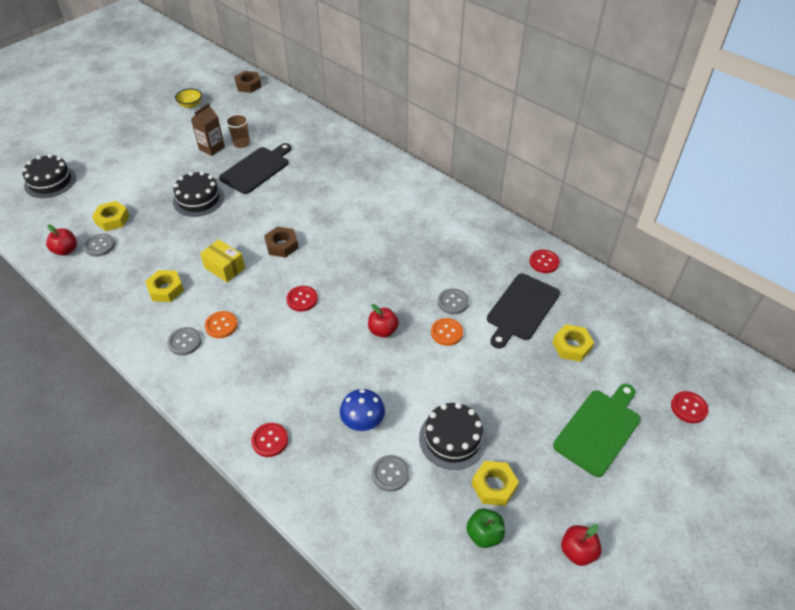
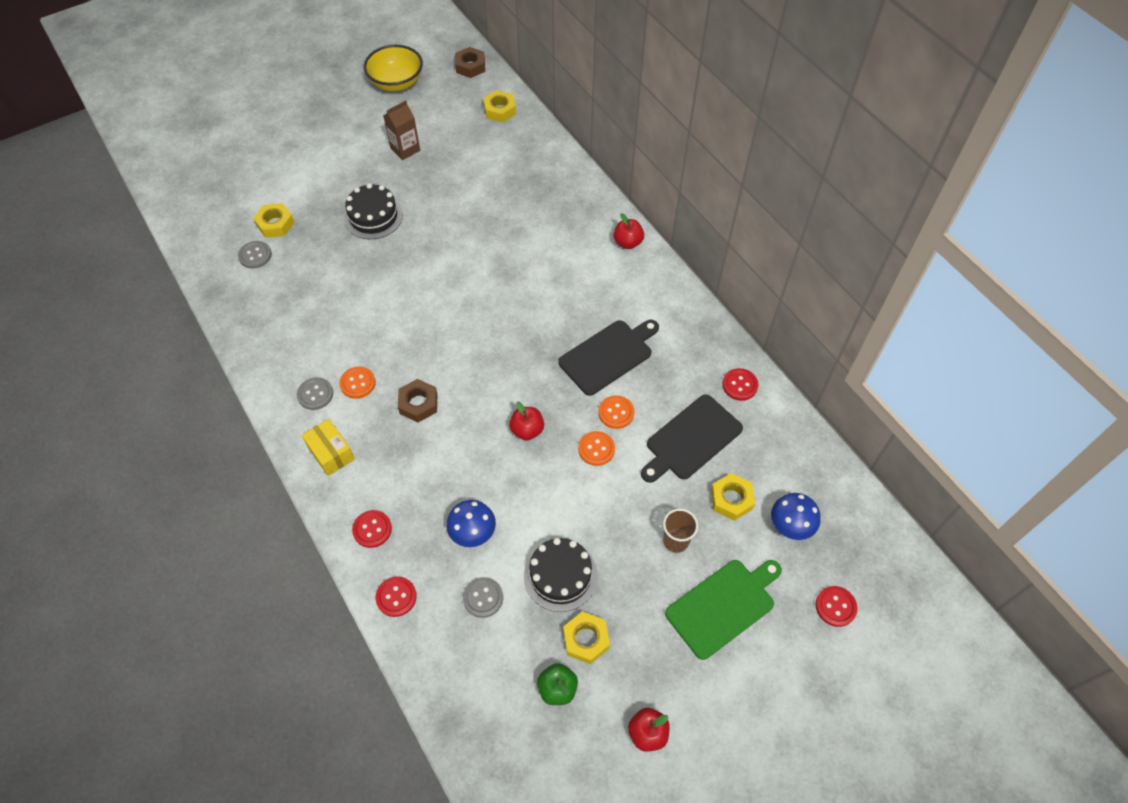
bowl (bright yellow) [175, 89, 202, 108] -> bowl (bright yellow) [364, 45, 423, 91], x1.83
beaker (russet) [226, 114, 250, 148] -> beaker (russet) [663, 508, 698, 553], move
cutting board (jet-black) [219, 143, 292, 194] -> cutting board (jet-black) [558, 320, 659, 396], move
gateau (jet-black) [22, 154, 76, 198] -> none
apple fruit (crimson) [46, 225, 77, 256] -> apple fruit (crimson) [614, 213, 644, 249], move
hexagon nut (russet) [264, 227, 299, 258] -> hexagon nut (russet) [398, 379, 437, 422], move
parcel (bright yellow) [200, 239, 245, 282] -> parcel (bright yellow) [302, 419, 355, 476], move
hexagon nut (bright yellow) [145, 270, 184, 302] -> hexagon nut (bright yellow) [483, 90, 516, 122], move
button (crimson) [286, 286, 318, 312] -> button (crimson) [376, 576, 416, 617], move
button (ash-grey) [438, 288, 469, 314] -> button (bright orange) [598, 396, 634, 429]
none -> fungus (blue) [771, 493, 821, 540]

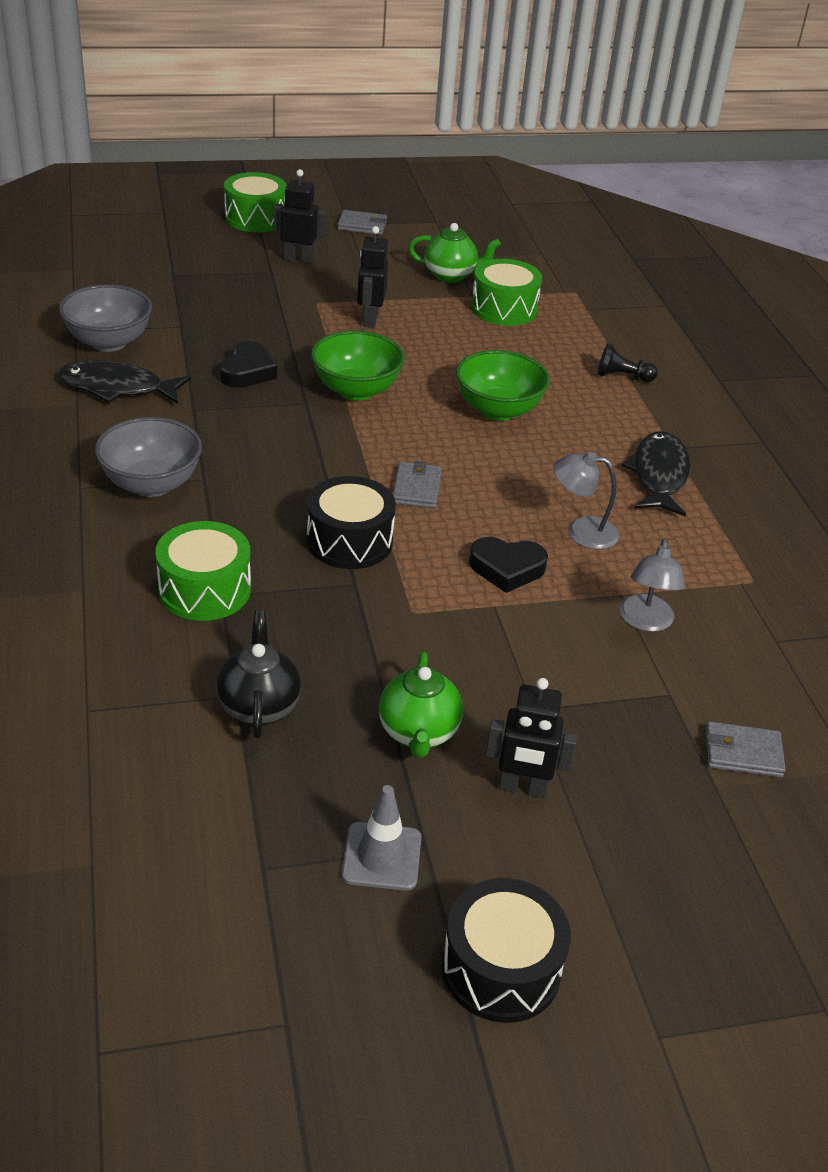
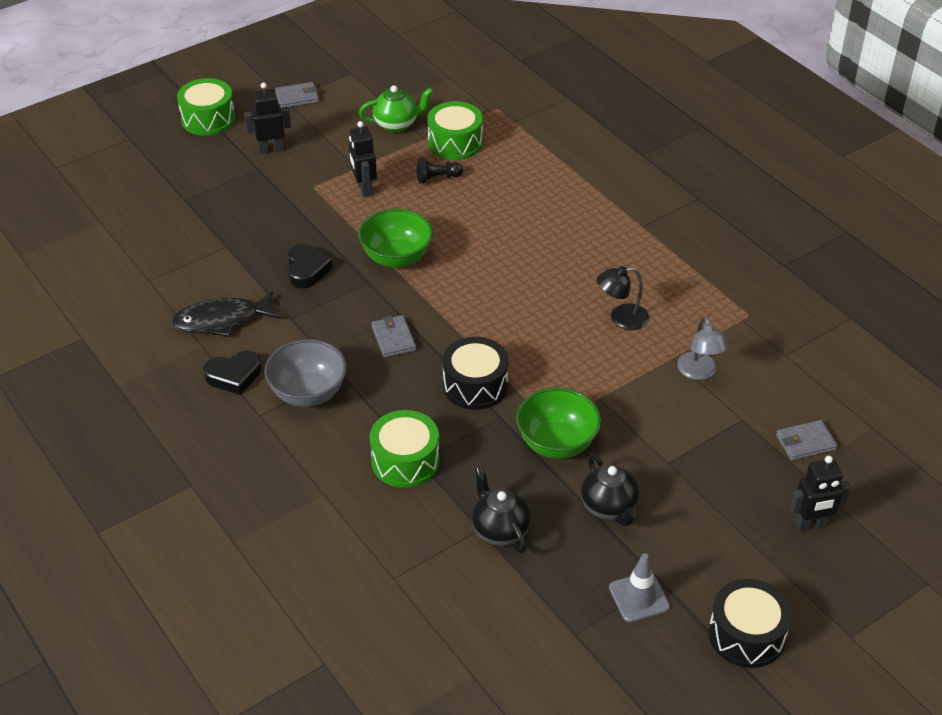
bowl (ash-grey) [59, 284, 152, 352] -> none
game pawn (jet-black) [597, 343, 658, 382] -> game pawn (jet-black) [417, 157, 463, 184], move
bowl (leaf-green) [456, 350, 550, 421] -> bowl (leaf-green) [516, 388, 601, 459], move
toy fish (jet-black) [621, 431, 690, 517] -> none
reading lamp (ash-grey) [554, 452, 619, 549] -> reading lamp (jet-black) [597, 266, 649, 330]
card wallet (ash-grey) [393, 461, 442, 508] -> card wallet (ash-grey) [372, 315, 416, 358], move
love heart (jet-black) [469, 537, 548, 593] -> love heart (jet-black) [204, 350, 262, 395], move
china teapot (leaf-green) [379, 651, 463, 758] -> china teapot (jet-black) [581, 453, 639, 526]
toy robot (jet-black) [486, 678, 577, 798] -> toy robot (jet-black) [789, 456, 851, 531], move

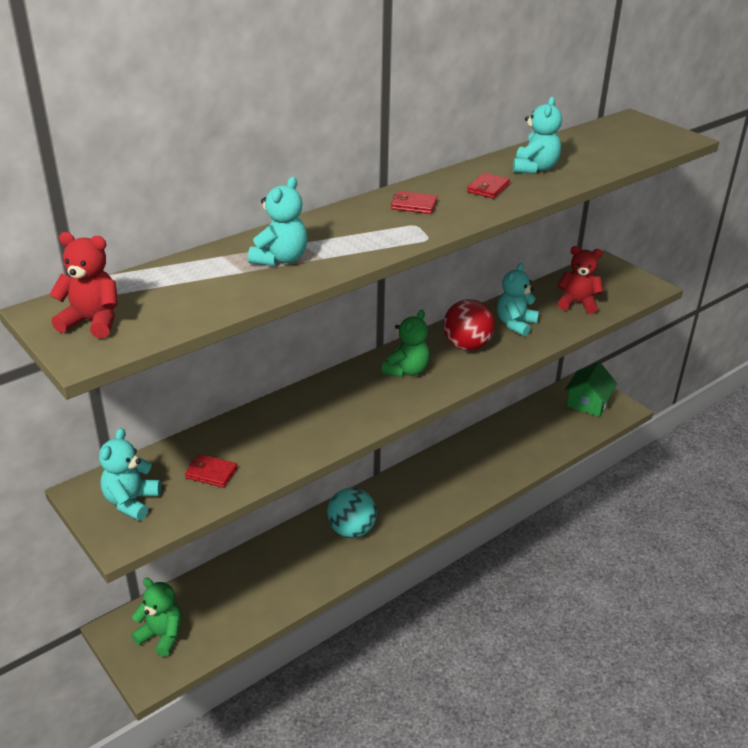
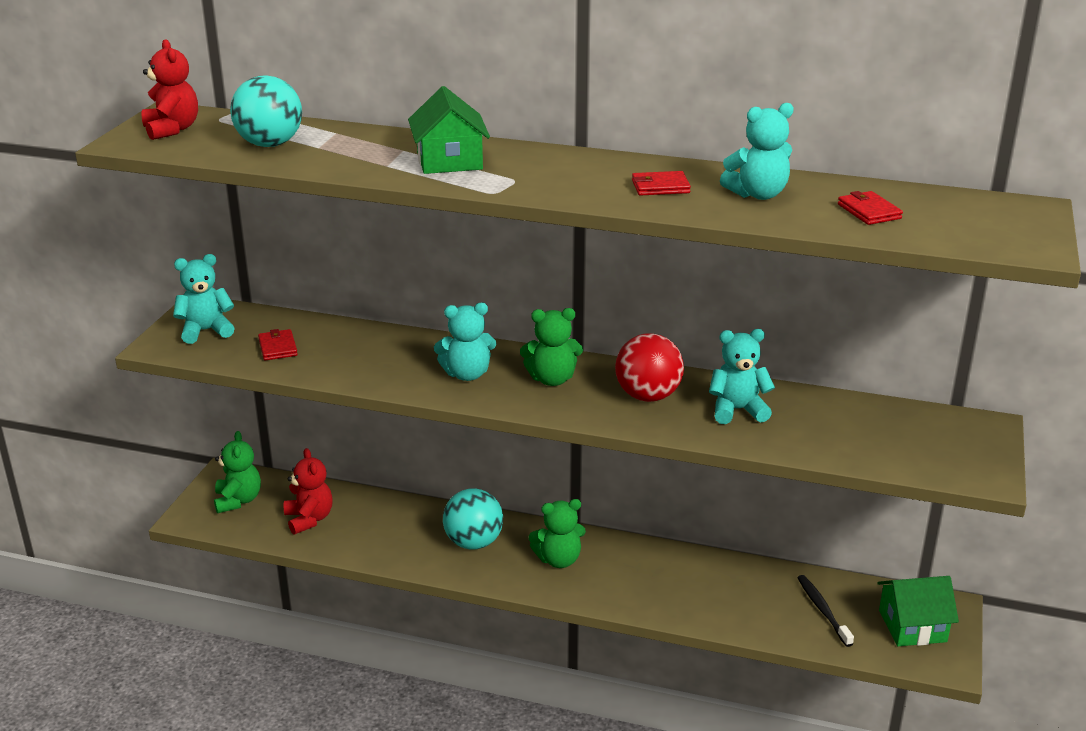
stuffed bear (turquoise) [248, 177, 308, 266] -> stuffed bear (turquoise) [434, 303, 497, 381], move
card wallet (crimson) [391, 191, 438, 214] -> card wallet (crimson) [838, 191, 903, 225], move
stuffed bear (crimson) [557, 246, 604, 314] -> stuffed bear (crimson) [284, 448, 333, 534], move
none -> play ball (turquoise) [230, 75, 302, 147]
none -> house (leaf-green) [408, 86, 490, 174]
none -> stuffed bear (leaf-green) [528, 499, 586, 568]
none -> dental brush (jet-black) [797, 575, 854, 647]

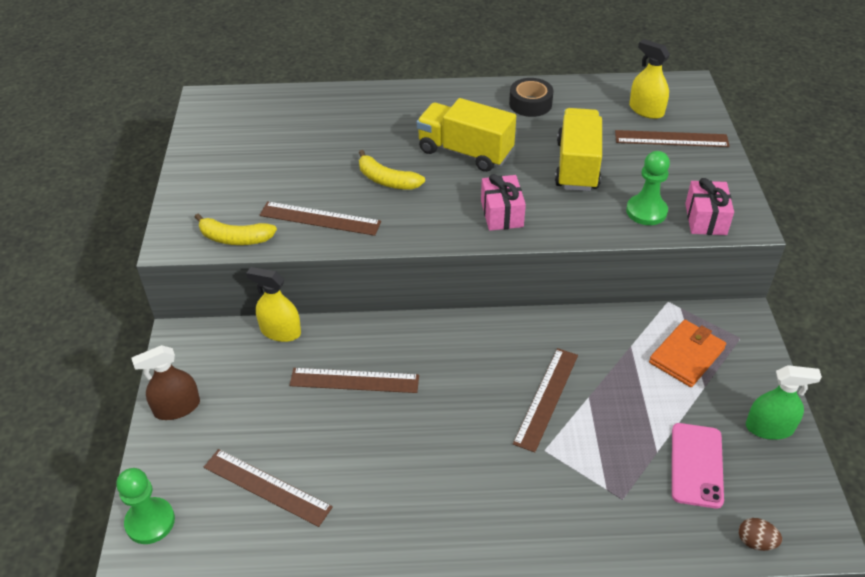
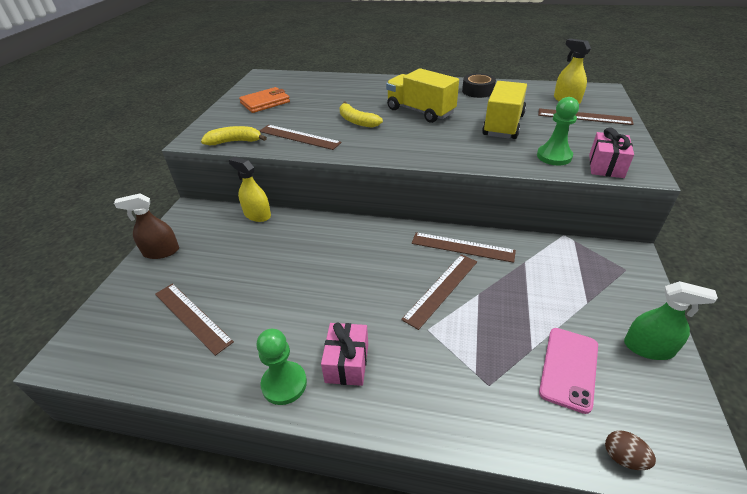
gift (pink) [481, 174, 526, 231] -> gift (pink) [321, 322, 368, 386], move
toy banana (bright yellow) [195, 214, 277, 245] -> toy banana (bright yellow) [201, 126, 267, 145], 150 degrees clockwise
card wallet (bright orange) [649, 320, 726, 387] -> card wallet (bright orange) [239, 87, 290, 113], move
straightedge (russet) [289, 368, 419, 393] -> straightedge (russet) [412, 232, 516, 263], move
game pawn (leaf-green) [116, 468, 175, 544] -> game pawn (leaf-green) [257, 329, 307, 405], move

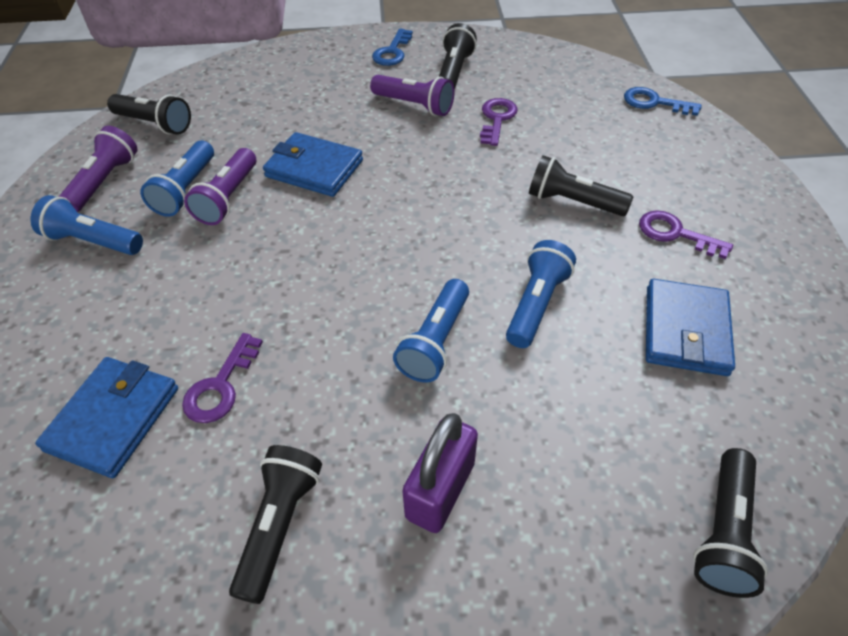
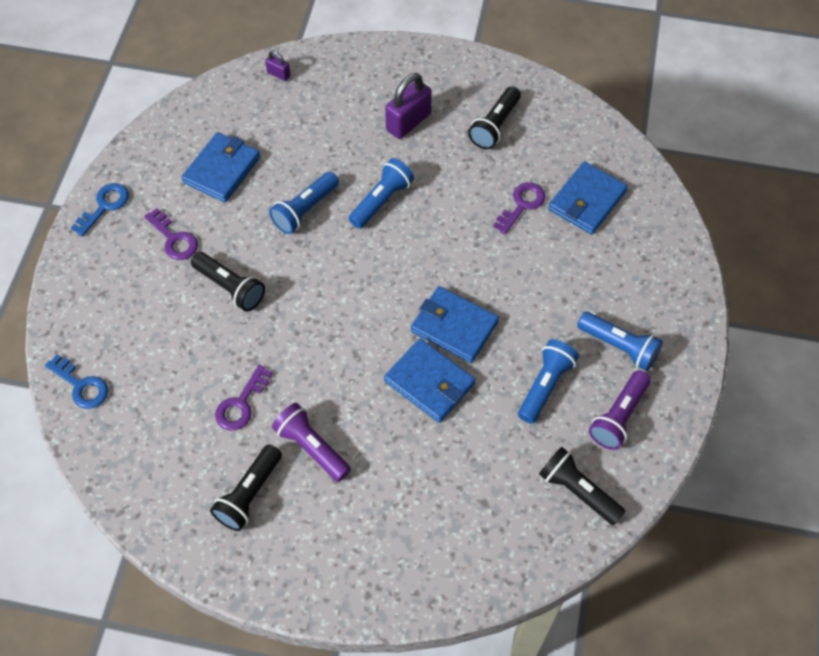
key (blue) [372, 29, 413, 66] -> key (blue) [71, 183, 129, 237], move
flashlight (violet) [184, 148, 256, 225] -> none
flashlight (jet-black) [693, 448, 768, 598] -> padlock (violet) [265, 50, 291, 81]
none -> card wallet (blue) [411, 286, 499, 363]

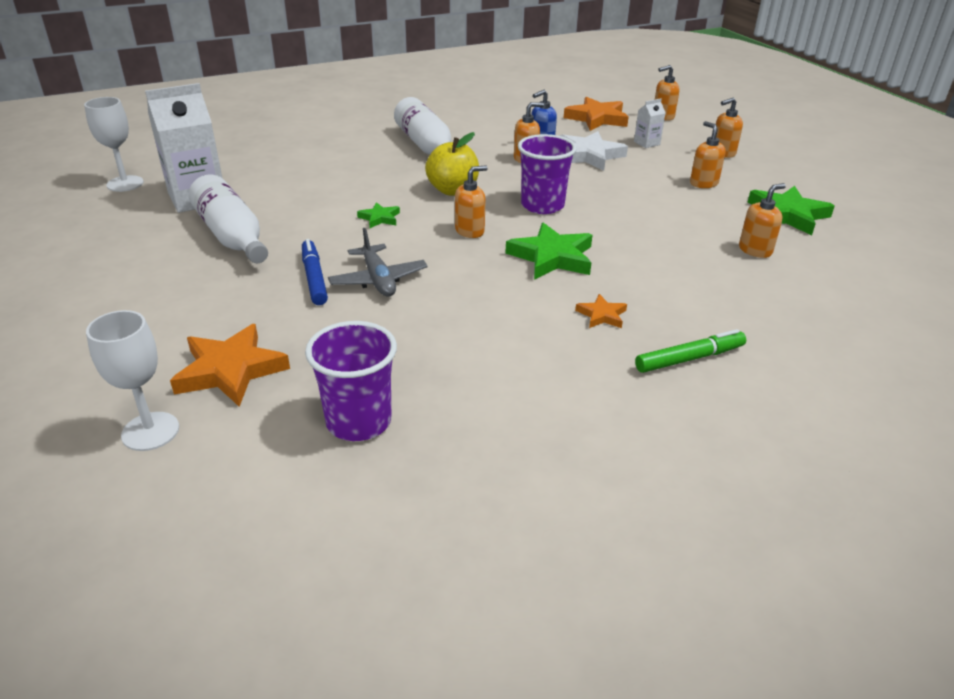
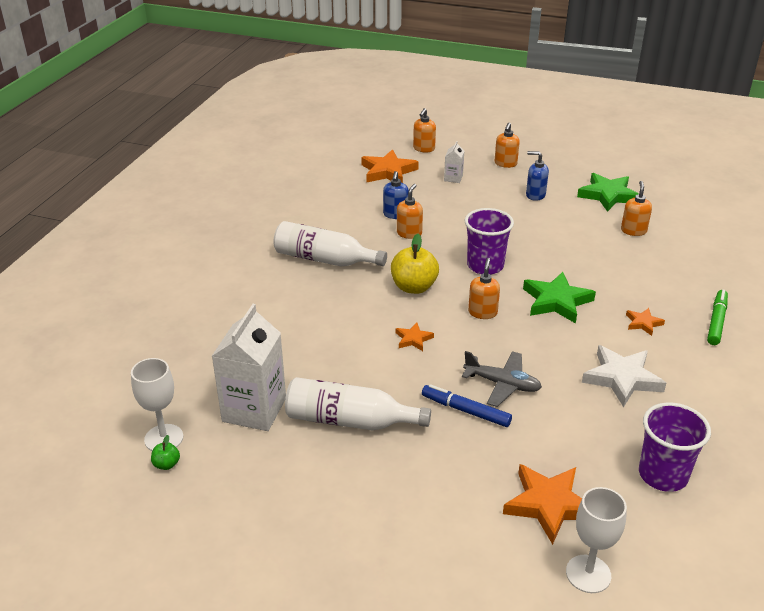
soap pump (bright orange) [690, 121, 726, 188] -> soap pump (blue) [526, 151, 549, 201]
five-pointed star (white) [559, 131, 628, 171] -> five-pointed star (white) [582, 345, 666, 407], move
five-pointed star (leaf-green) [357, 202, 400, 228] -> five-pointed star (bright orange) [396, 323, 434, 351]
none -> apple fruit (leaf-green) [151, 435, 180, 470]

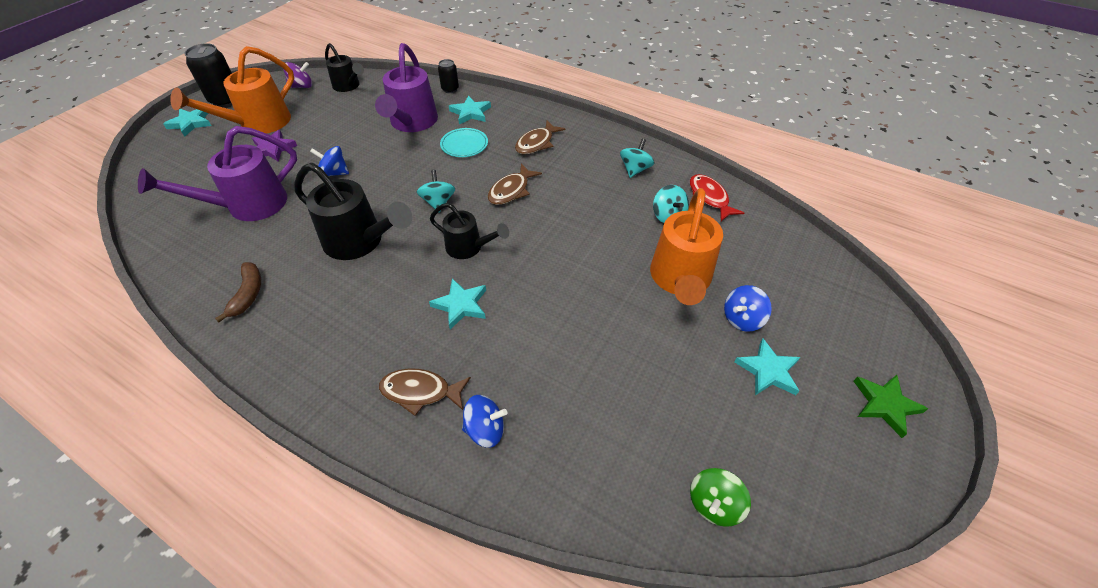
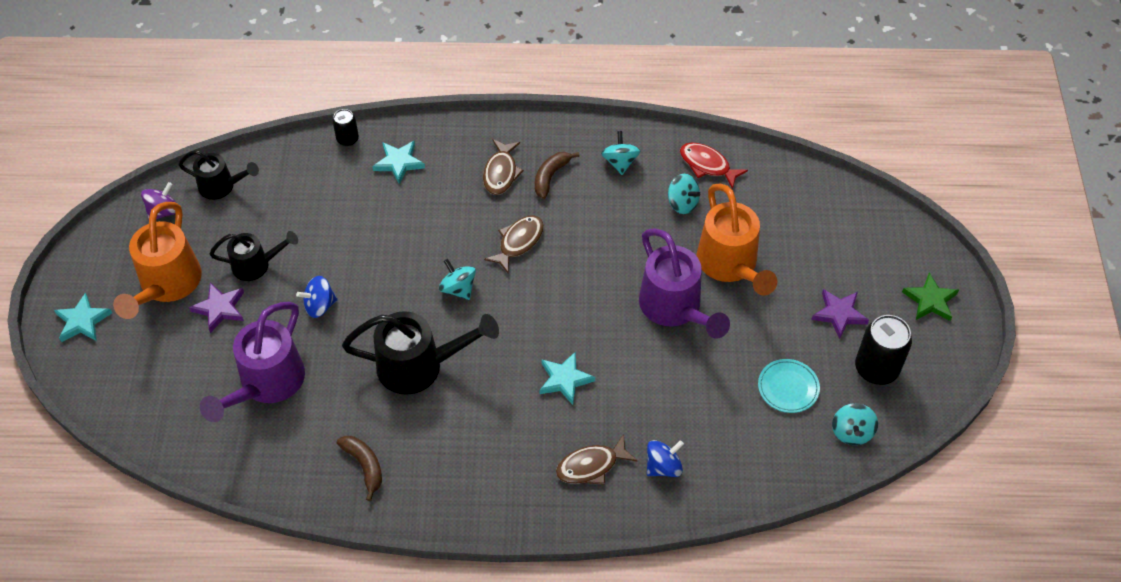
soda can (jet-black) [185, 43, 232, 107] -> soda can (jet-black) [855, 315, 912, 385], move
watering can (violet) [375, 43, 438, 132] -> watering can (violet) [639, 228, 730, 339], move
dinner plate (turquoise) [440, 128, 488, 157] -> dinner plate (turquoise) [758, 359, 820, 413], move
toy fish (russet) [488, 164, 542, 205] -> toy fish (russet) [484, 215, 544, 273], 150 degrees counterclockwise
watering can (jet-black) [430, 203, 509, 259] -> watering can (jet-black) [209, 231, 298, 281], move
spinning top (blue) [724, 285, 772, 332] -> none
five-pointed star (turquoise) [735, 338, 800, 395] -> five-pointed star (violet) [811, 289, 869, 339]
spinning top (leaf-green) [690, 468, 751, 527] -> spinning top (turquoise) [832, 403, 878, 445]
none -> toy banana (russet) [535, 152, 579, 199]

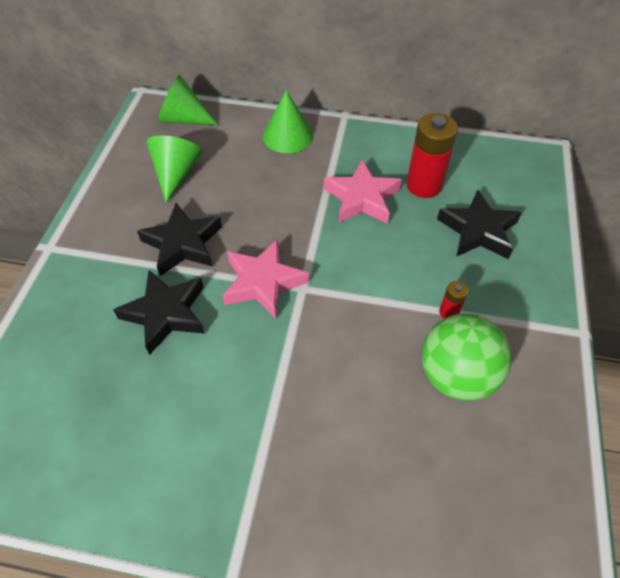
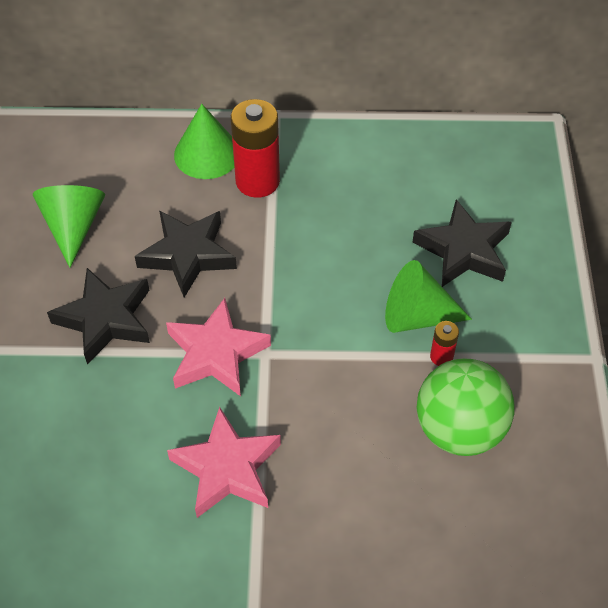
solid cone (leaf-green) [158, 75, 218, 125] -> solid cone (leaf-green) [385, 260, 472, 333], move
battery (crimson) [406, 113, 458, 198] -> battery (crimson) [231, 99, 280, 198], move
five-pointed star (pink) [324, 160, 402, 224] -> five-pointed star (pink) [167, 407, 281, 518], move
five-pointed star (jet-black) [113, 270, 205, 355] -> five-pointed star (jet-black) [135, 211, 237, 297], move

